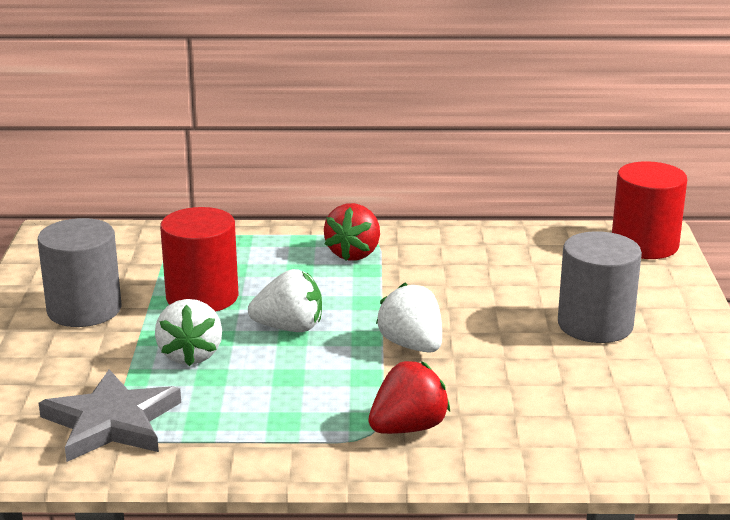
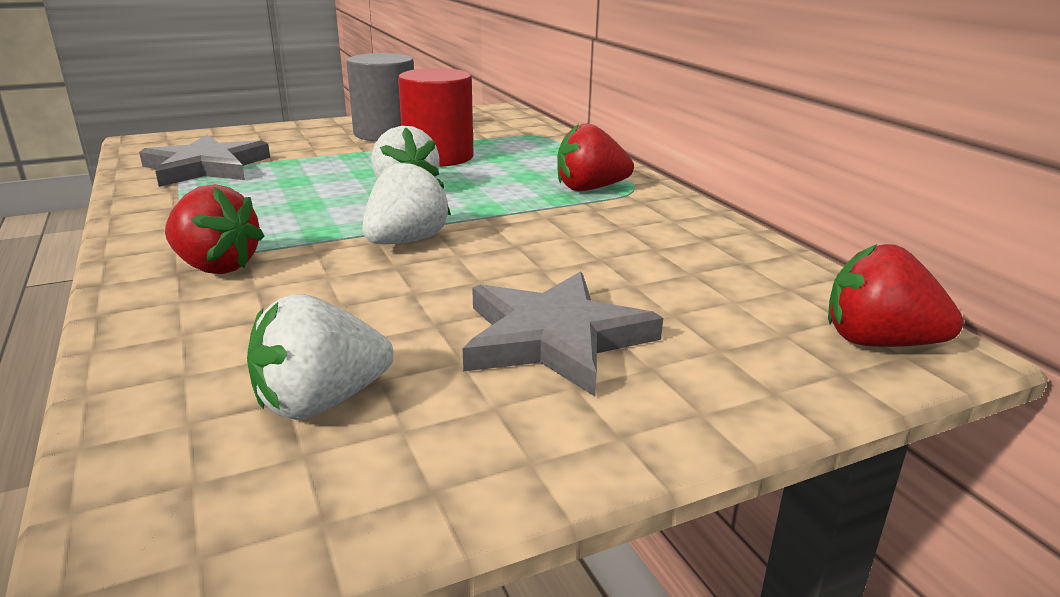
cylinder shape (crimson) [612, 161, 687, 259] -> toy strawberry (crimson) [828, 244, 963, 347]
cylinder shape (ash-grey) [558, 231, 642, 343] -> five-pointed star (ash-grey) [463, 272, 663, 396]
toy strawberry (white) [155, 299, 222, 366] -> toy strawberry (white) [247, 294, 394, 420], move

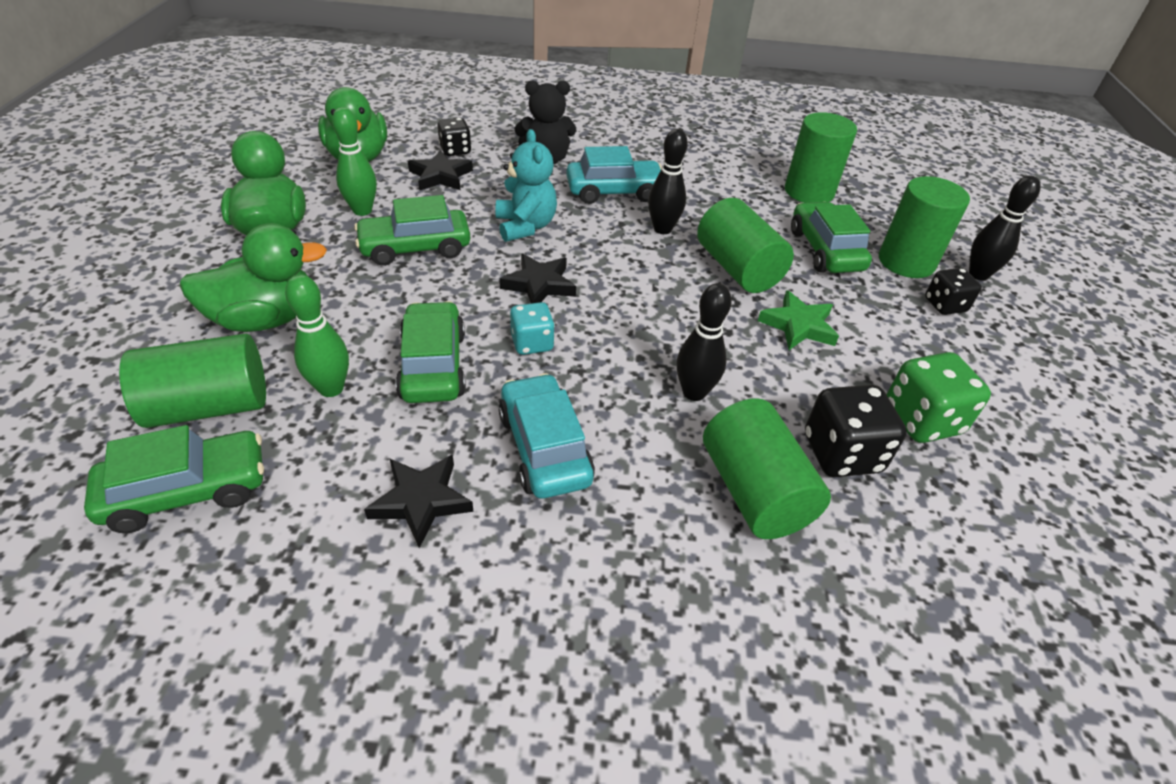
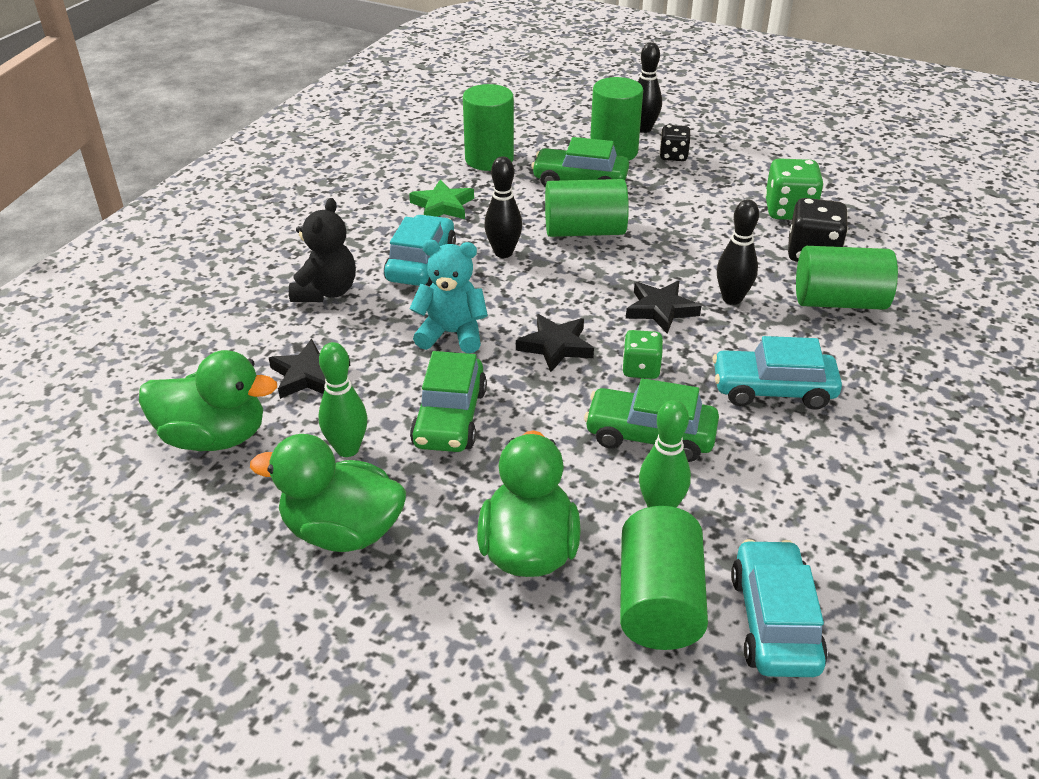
die (jet-black) [437, 118, 471, 156] -> none
five-pointed star (leaf-green) [758, 290, 839, 350] -> five-pointed star (leaf-green) [409, 179, 474, 219], move
die (turquoise) [510, 302, 555, 355] -> die (leaf-green) [622, 330, 663, 379]
toy car (leaf-green) [84, 425, 264, 533] -> toy car (turquoise) [731, 539, 828, 677]
five-pointed star (jet-black) [364, 455, 474, 548] -> five-pointed star (jet-black) [626, 281, 701, 334], move

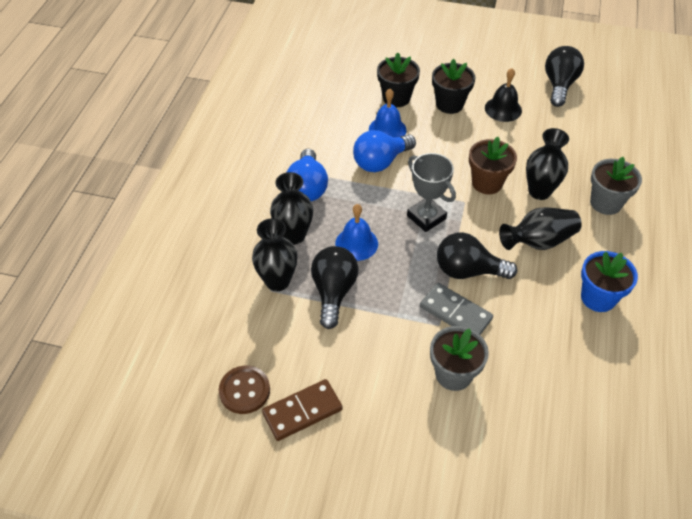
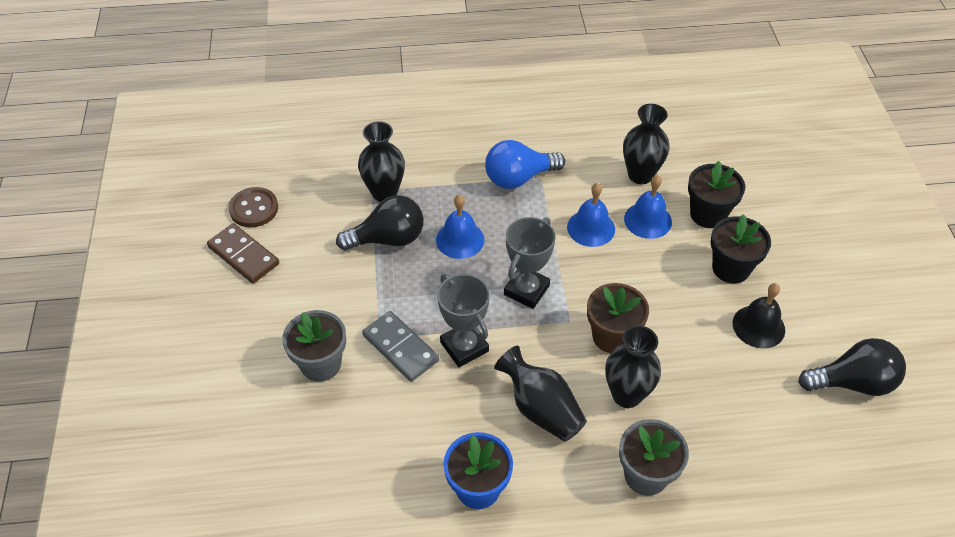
light bulb (blue) [353, 130, 416, 172] -> hand bell (blue) [567, 183, 615, 247]
vase (jet-black) [270, 172, 313, 245] -> vase (jet-black) [623, 104, 670, 184], move
light bulb (jet-black) [437, 232, 517, 279] -> prize cup (ash-grey) [437, 274, 490, 367]
domino piece (ash-grey) [420, 283, 493, 335] -> domino piece (ash-grey) [362, 311, 439, 382], 60 degrees counterclockwise

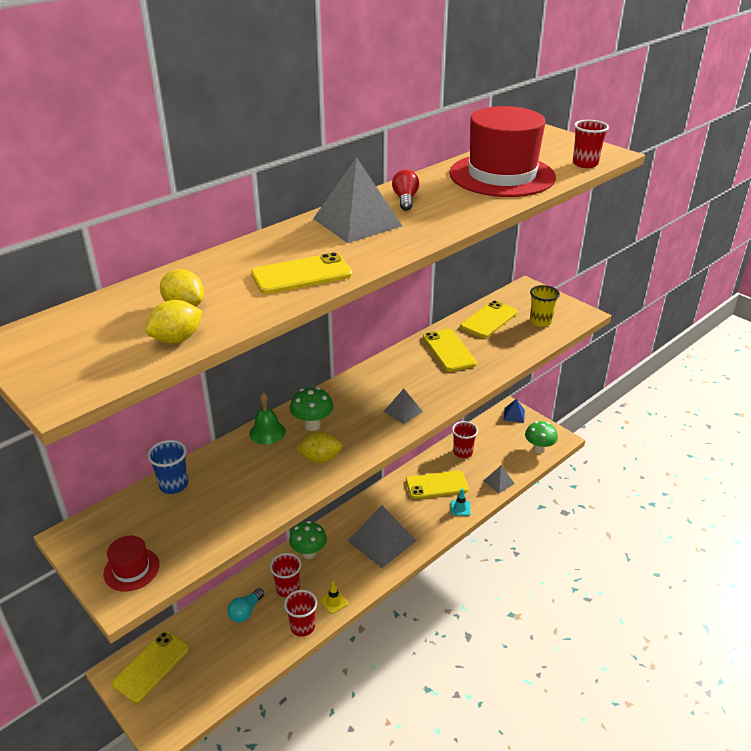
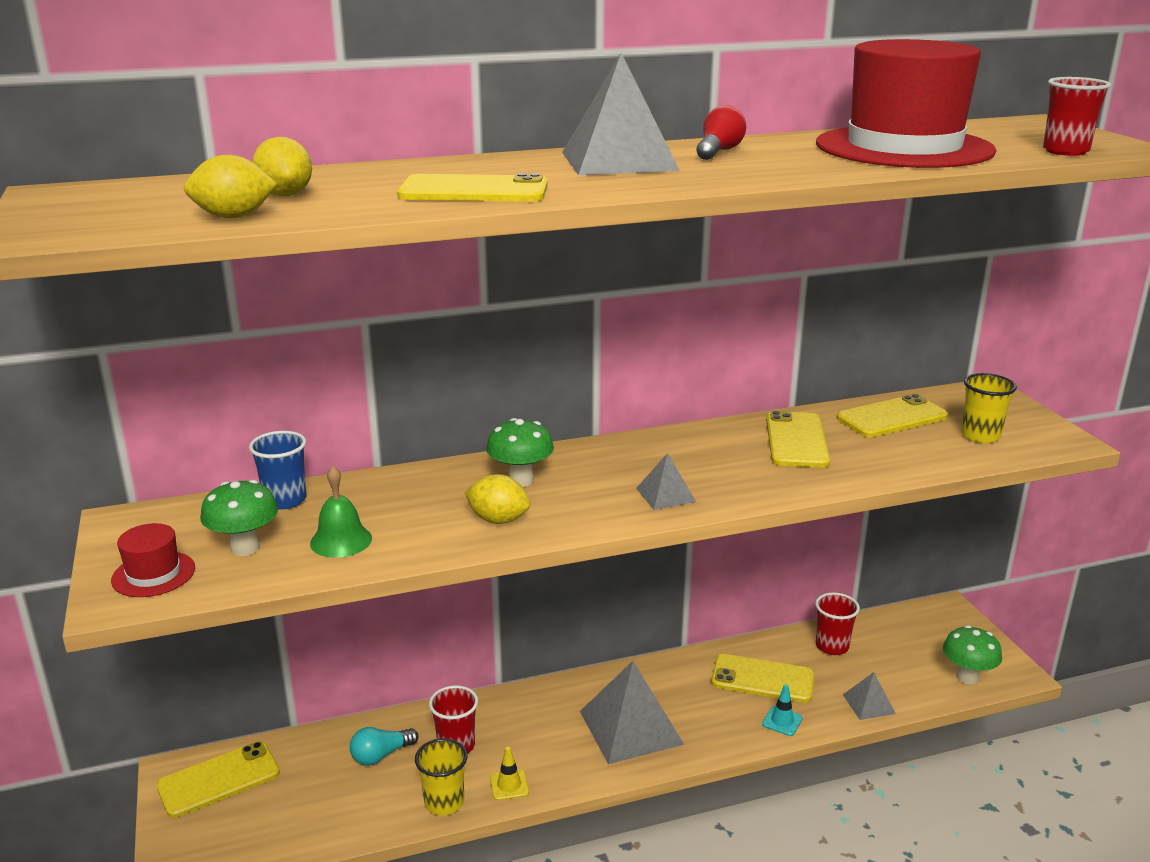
hand bell (leaf-green) [249, 393, 286, 445] -> hand bell (leaf-green) [310, 466, 372, 558], move
pyramid (blue) [504, 399, 525, 423] -> none
fungus (leaf-green) [289, 521, 327, 559] -> fungus (leaf-green) [200, 480, 278, 556], move
beaker (crimson) [284, 590, 317, 637] -> beaker (bright yellow) [415, 738, 468, 816]

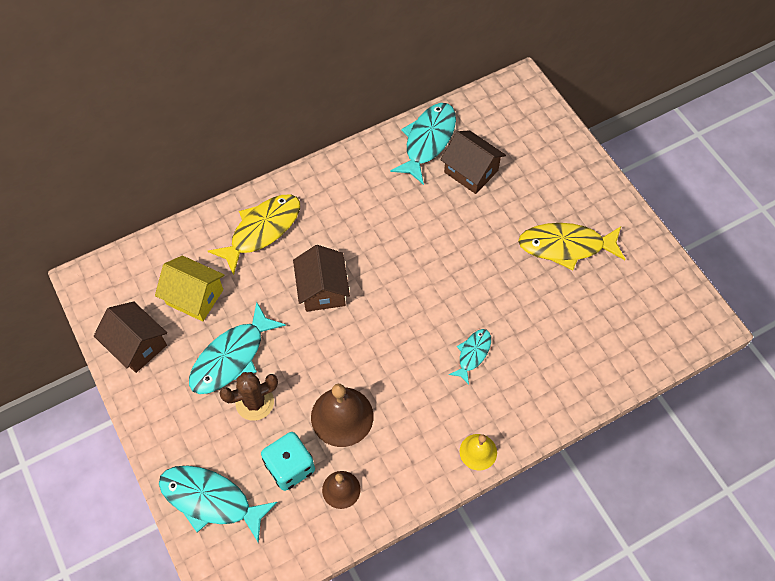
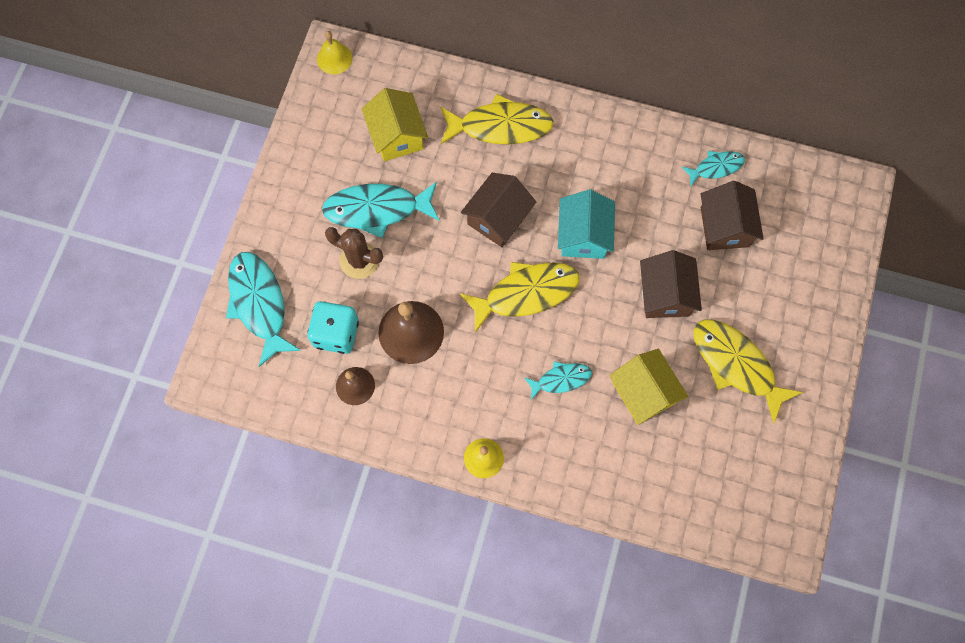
toy fish (turquoise) [390, 103, 456, 185] -> toy fish (turquoise) [682, 151, 745, 186], x0.55
house (russet) [94, 301, 167, 373] -> house (russet) [640, 250, 702, 318], move
none -> hand bell (bright yellow) [317, 31, 352, 74]
none -> house (turquoise) [558, 189, 615, 259]
none -> toy fish (bright yellow) [460, 262, 580, 333]
none -> house (bright yellow) [609, 349, 689, 425]

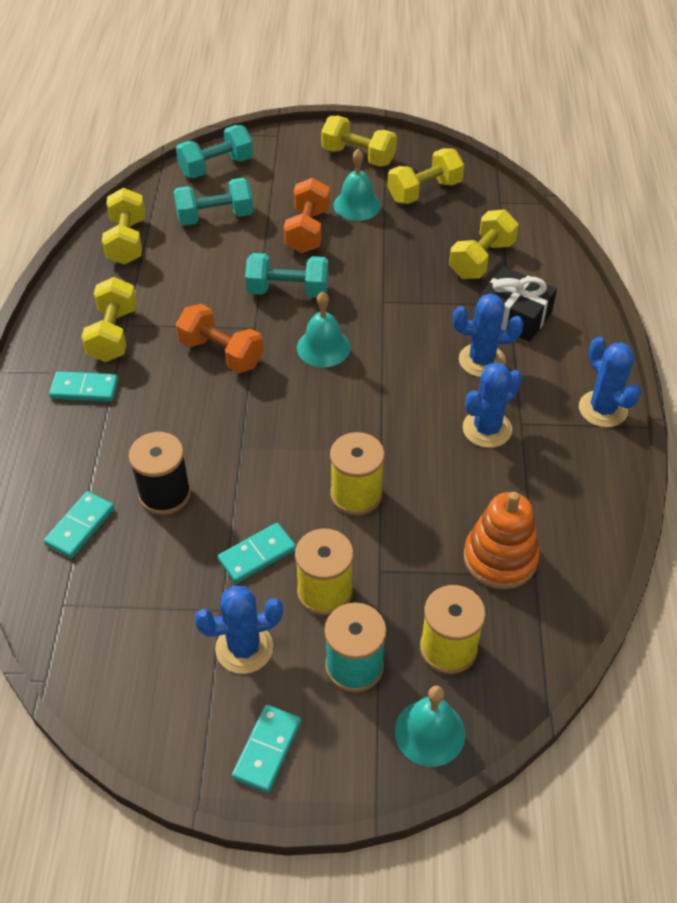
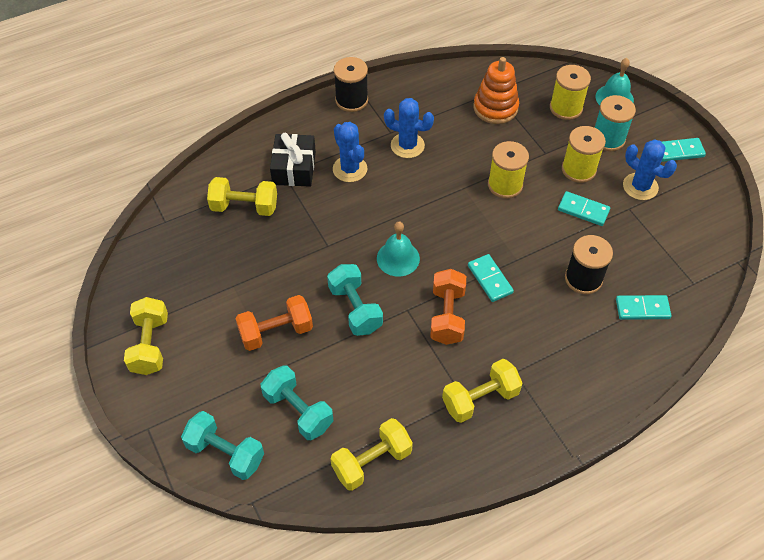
free weight (bright yellow) [387, 148, 464, 204] -> none
hand bell (turquoise) [333, 149, 381, 221] -> none
prickly plant (blue) [579, 337, 641, 427] -> bobbin (jet-black) [334, 57, 368, 112]
domino piece (turquoise) [49, 371, 118, 402] -> domino piece (turquoise) [468, 254, 514, 302], move

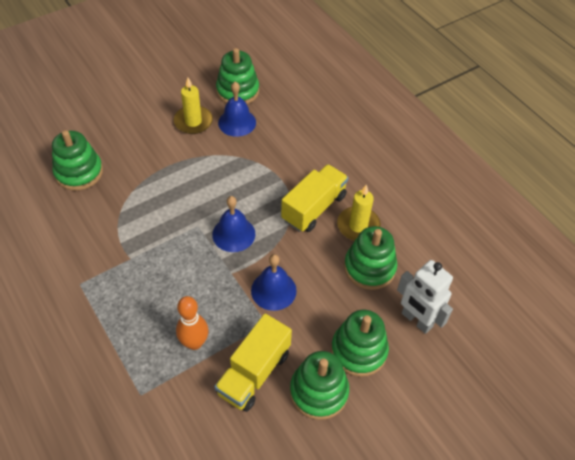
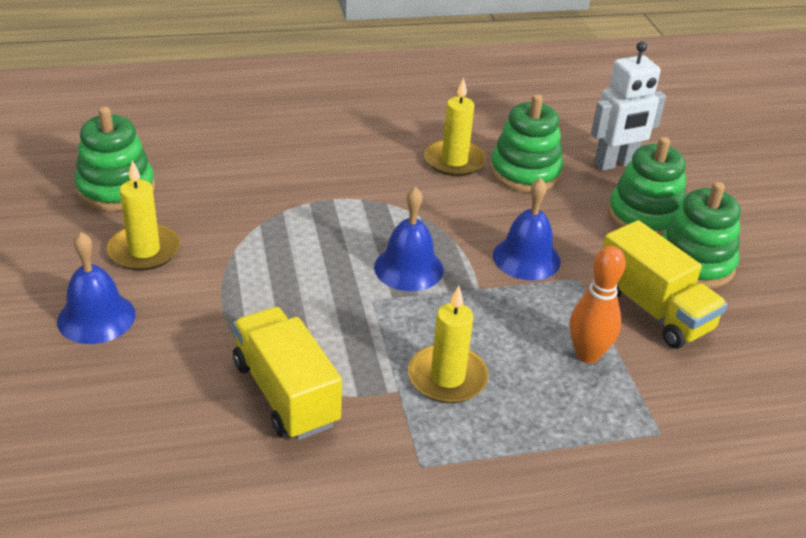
hand bell (blue) [218, 82, 256, 137] -> hand bell (blue) [57, 232, 135, 344], move
ring stacker (leaf-green) [52, 130, 103, 191] -> none
lorry (bright yellow) [281, 164, 348, 232] -> lorry (bright yellow) [233, 307, 342, 440], move
none -> candle (bright yellow) [408, 286, 489, 403]

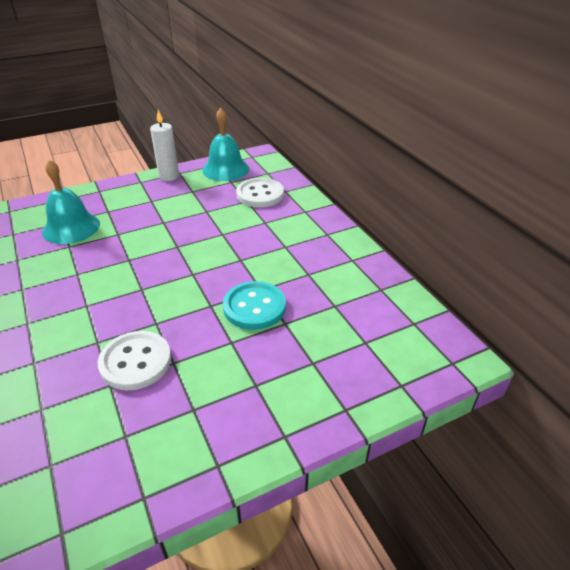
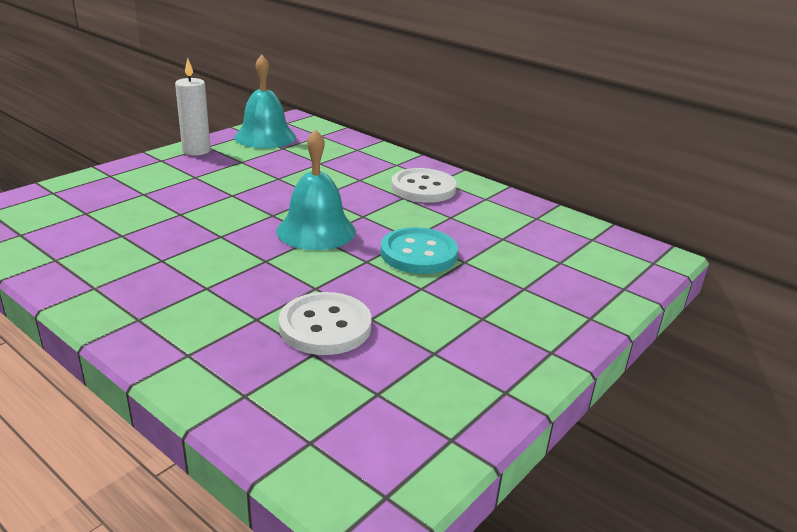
hand bell (turquoise) [42, 160, 100, 244] -> hand bell (turquoise) [276, 129, 356, 250], move
button (white) [236, 178, 284, 207] -> button (white) [391, 168, 457, 203], move

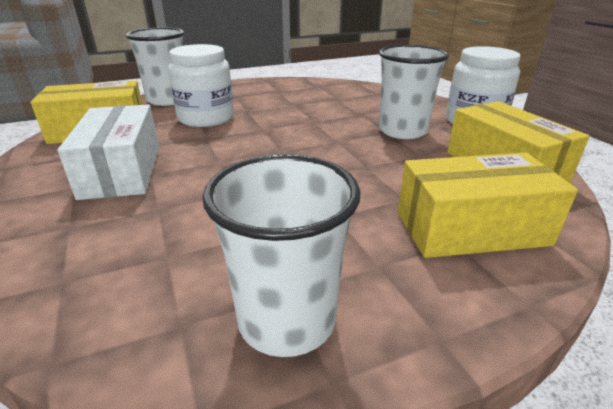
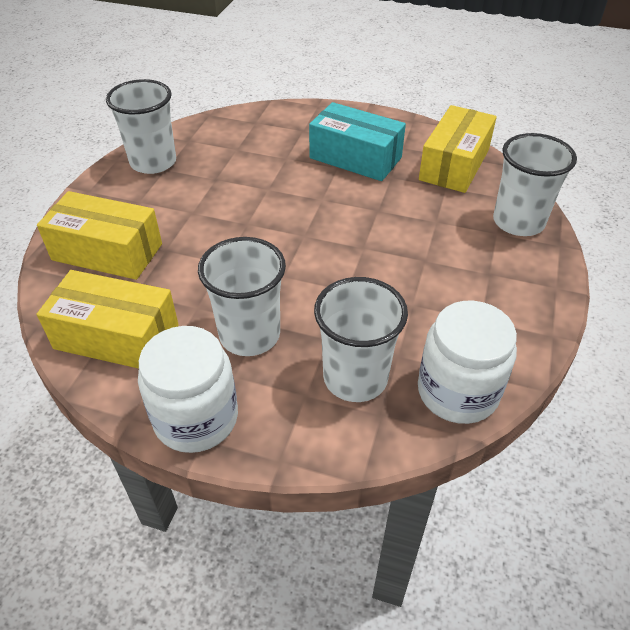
preserve jar (white) [168, 44, 234, 127] -> preserve jar (white) [418, 301, 517, 424], move
parcel (white) [58, 105, 159, 200] -> parcel (turquoise) [309, 102, 406, 181]
parcel (bright yellow) [398, 153, 578, 258] -> parcel (bright yellow) [37, 191, 162, 280], 75 degrees clockwise
none -> beaker (white) [314, 277, 408, 402]

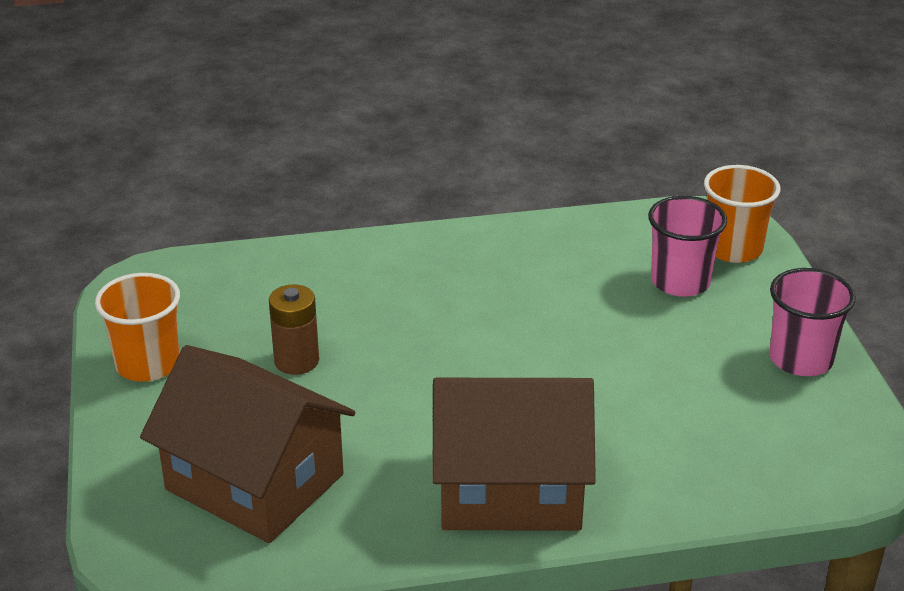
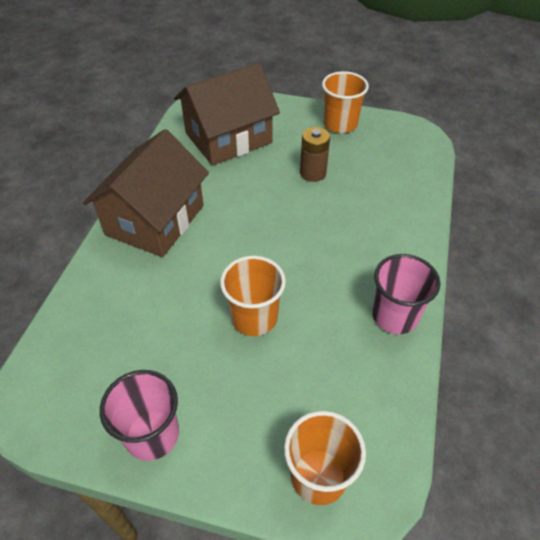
beaker (pink) [648, 196, 727, 297] -> beaker (pink) [372, 254, 440, 334], move
none -> beaker (bright orange) [220, 256, 286, 336]

